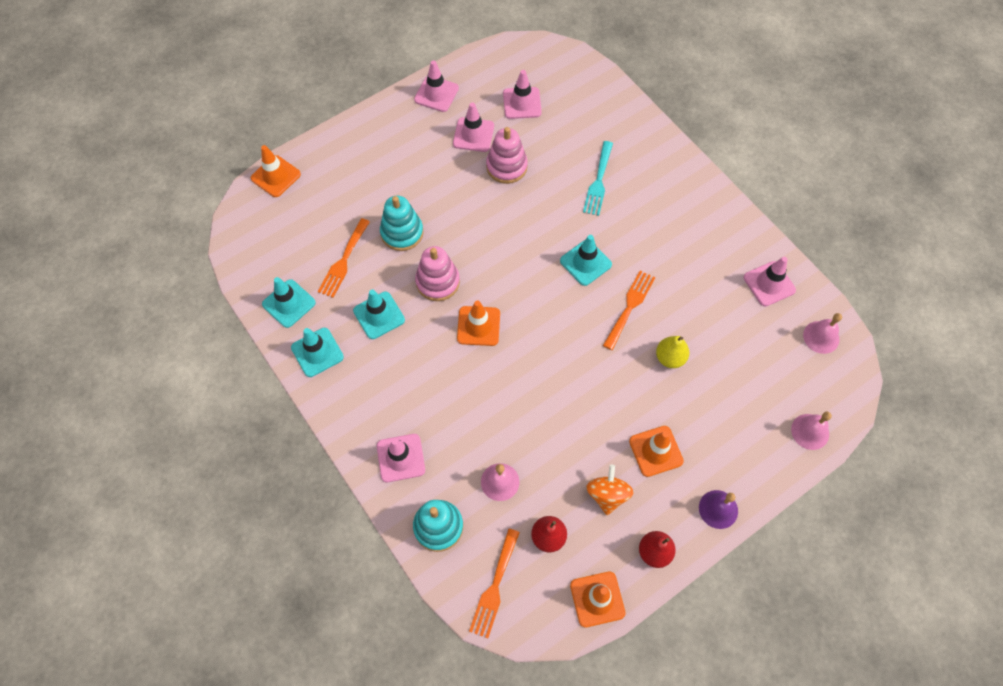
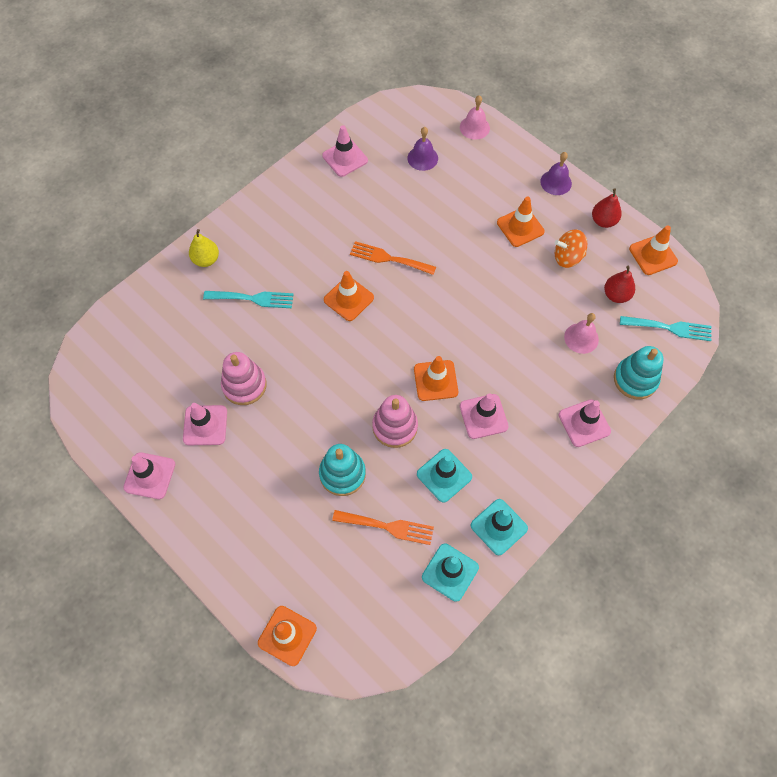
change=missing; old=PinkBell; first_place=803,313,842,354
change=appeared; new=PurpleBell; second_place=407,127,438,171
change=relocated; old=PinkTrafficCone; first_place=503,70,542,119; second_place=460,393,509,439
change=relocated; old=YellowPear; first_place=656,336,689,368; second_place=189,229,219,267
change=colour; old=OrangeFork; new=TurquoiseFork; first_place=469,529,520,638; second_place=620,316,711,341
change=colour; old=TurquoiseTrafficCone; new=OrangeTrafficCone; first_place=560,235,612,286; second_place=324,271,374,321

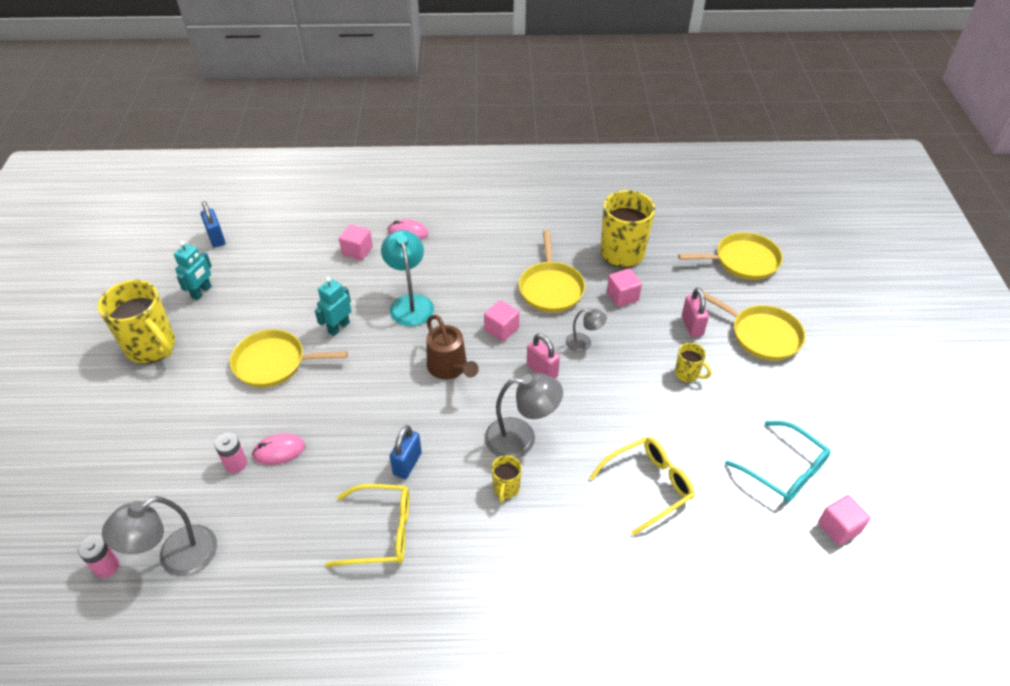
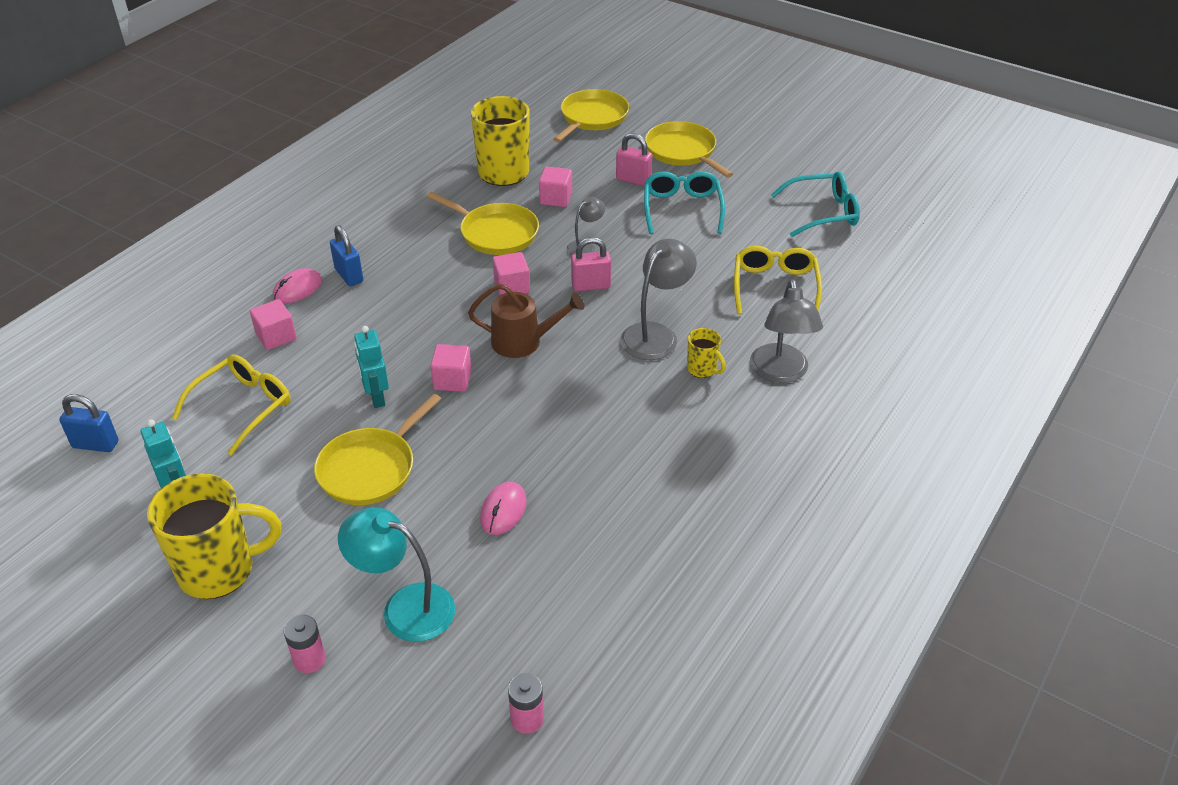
change=relocated; old=GreyLamp; first_place=102,496,217,576; second_place=750,279,823,383
change=relocated; old=PinkBattery; first_place=215,433,247,473; second_place=284,615,326,673
change=relocated; old=YellowGlasses; first_place=326,484,410,567; second_place=172,354,291,456
change=relocated; old=TurquoiseLamp; first_place=381,230,434,326; second_place=338,507,455,642
change=relocated; old=BluePadlock; first_place=390,425,422,479; second_place=330,225,363,286
change=relocated; old=PinkCube; first_place=818,495,871,546; second_place=430,344,472,392
change=exchanged; old=YellowMug; new=TurquoiseGlasses; first_place=675,343,711,382; second_place=644,171,725,234
change=spun; old=YellowPan; first_place=703,291,805,361; second_place=645,121,733,178; degrees=-105

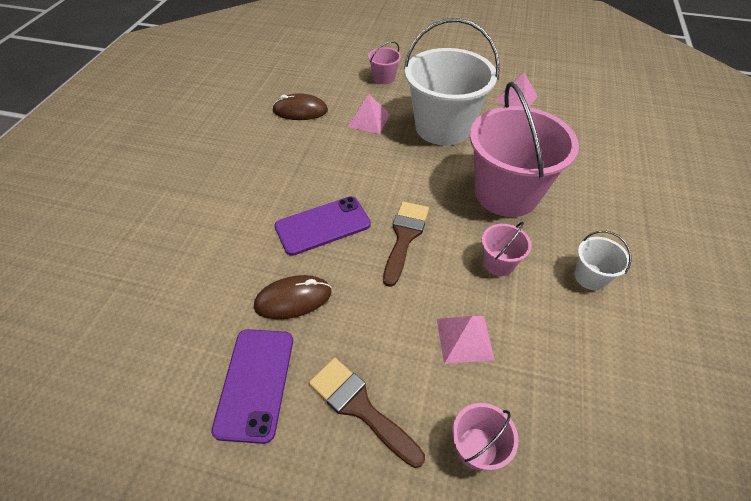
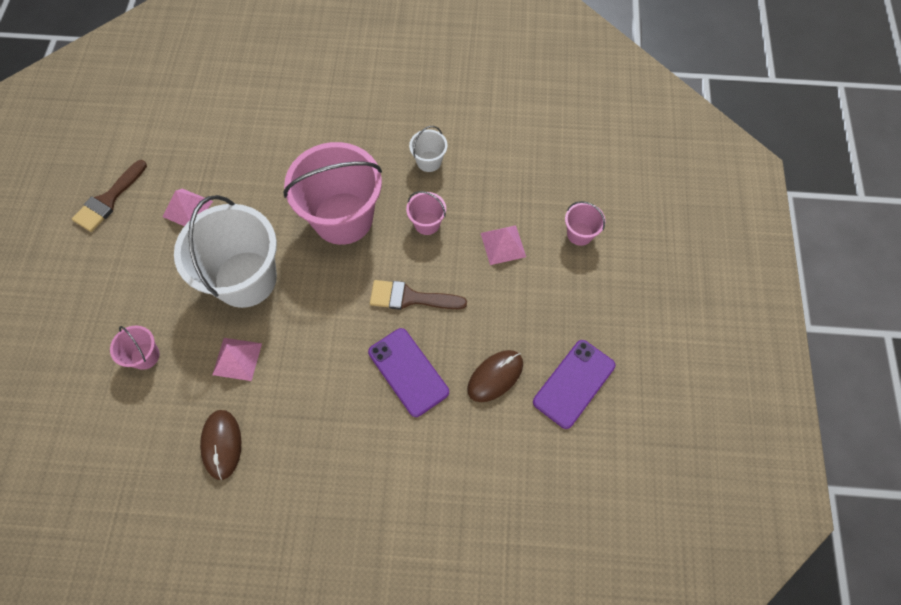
change=relocated; old=BrownBrush; first_place=309,358,425,468; second_place=72,160,147,232
change=spun; old=PurplePhone; first_place=211,329,293,444; second_place=533,340,615,429; degrees=-45
change=spun; old=BrownMouse; first_place=254,275,331,319; second_place=467,350,523,402; degrees=75

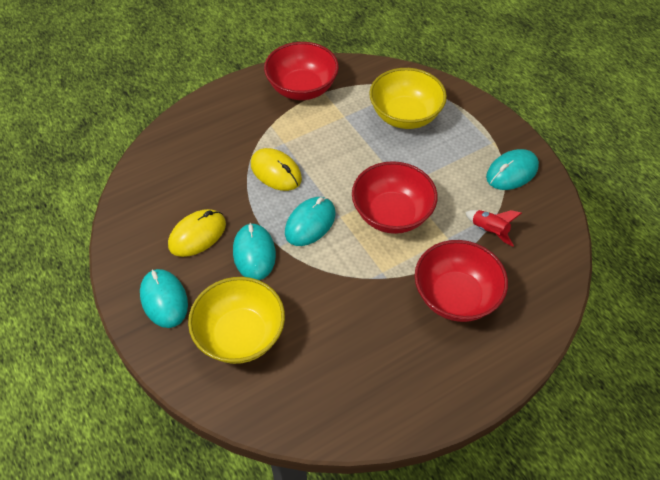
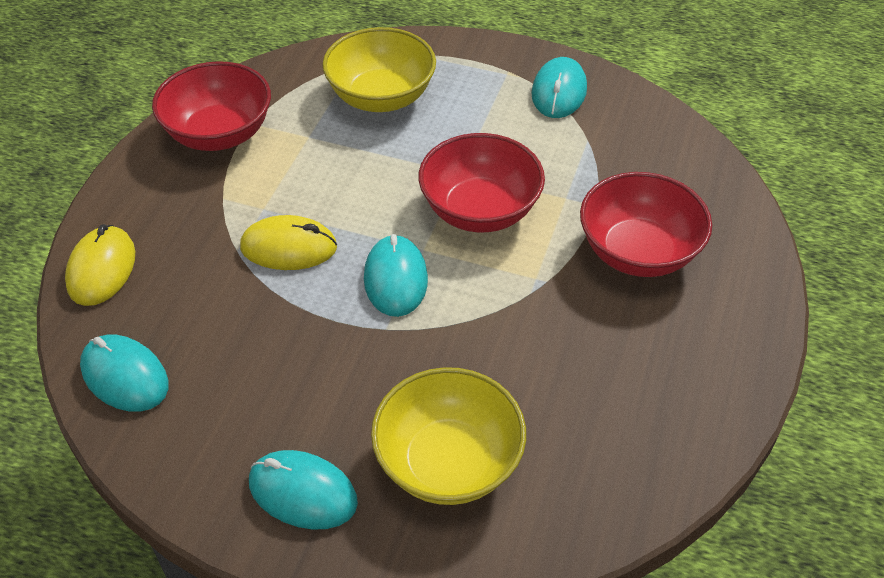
change=missing; old=RedRocket; first_place=465,210,522,247
change=relocated; old=YellowMouse; first_place=168,209,226,257; second_place=65,224,135,306
change=relocated; old=TurquoiseMouse; first_place=233,223,276,280; second_place=80,335,168,412

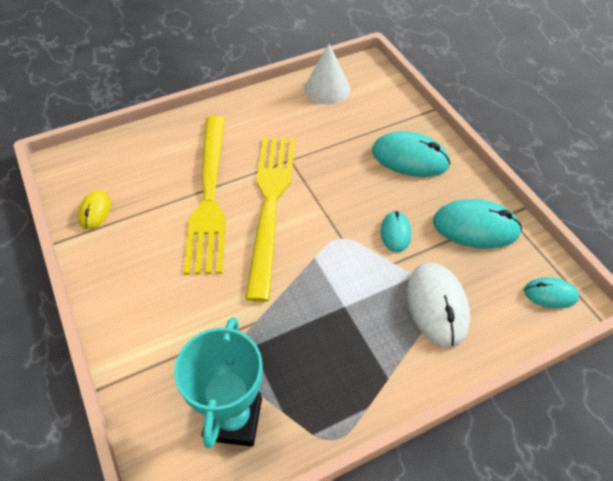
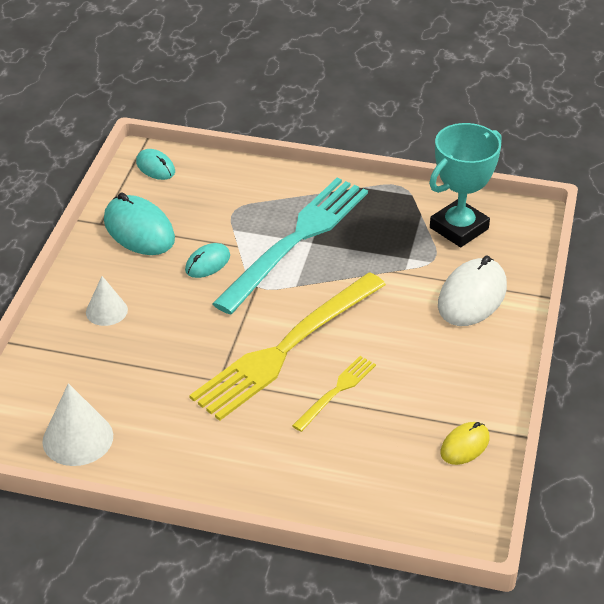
change=appeared; new=TurquoiseFork; second_place=212,178,368,314
change=relocated; old=WhiteMouse; first_place=407,263,470,348; second_place=438,255,507,326
change=exchanged; old=TurquoiseMouse; new=WhiteCone; first_place=372,131,450,177; second_place=86,276,128,326
change=size; old=YellowFork; first_place=184,116,226,275; second_place=292,356,376,432; factor=0.46

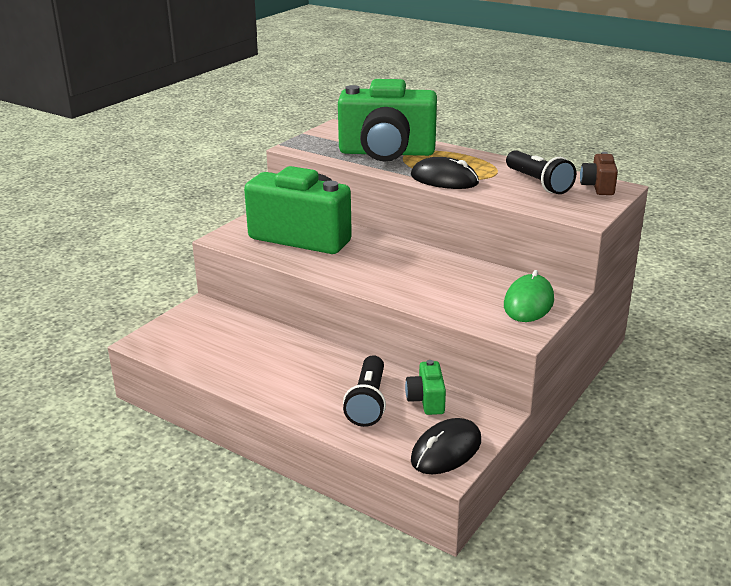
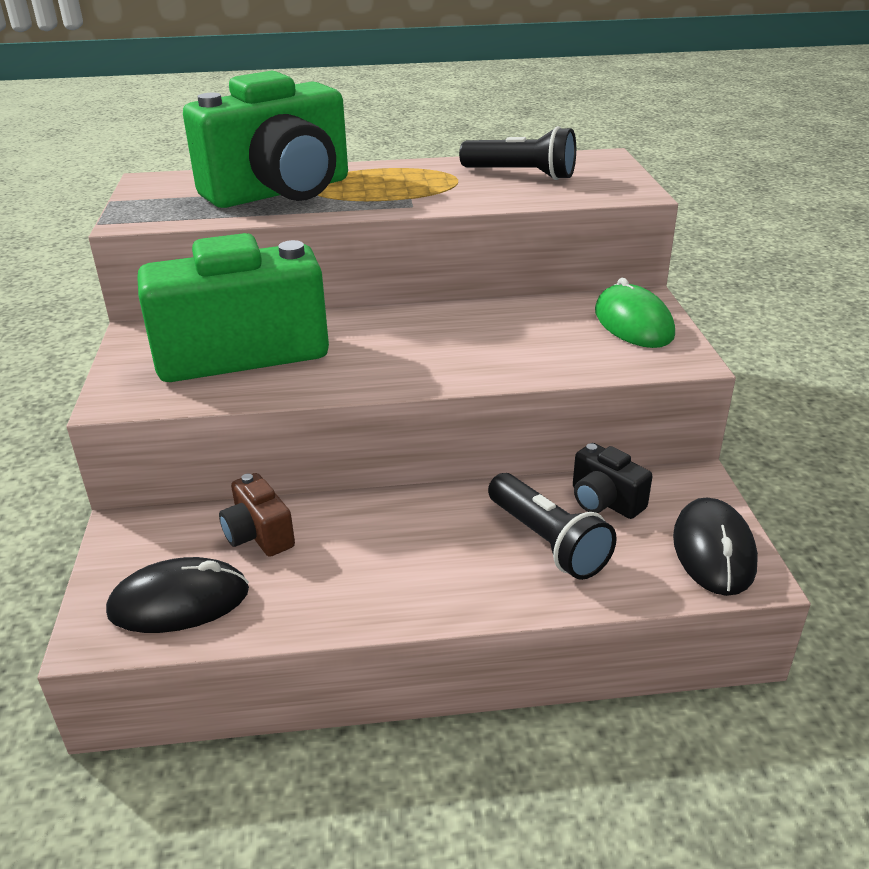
change=relocated; old=BlackMouse; first_place=411,157,479,189; second_place=106,557,249,633
change=relocated; old=BrownCamera; first_place=580,152,618,195; second_place=219,473,295,557
change=colour; old=GreenCamera; new=BlackCamera; first_place=405,360,446,415; second_place=573,443,653,519

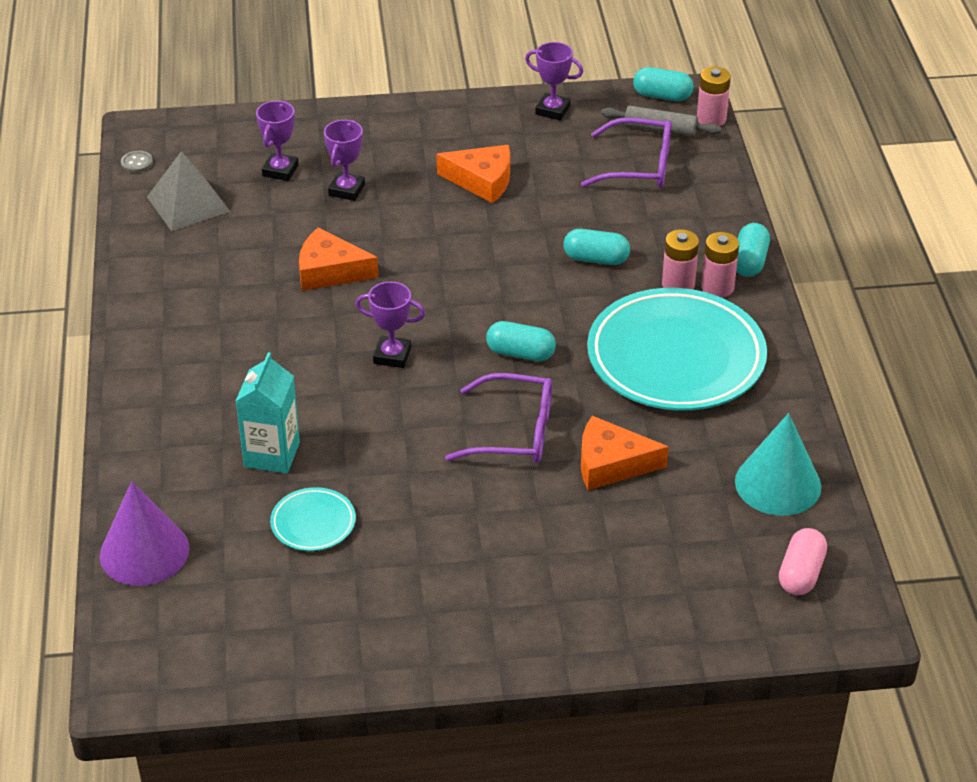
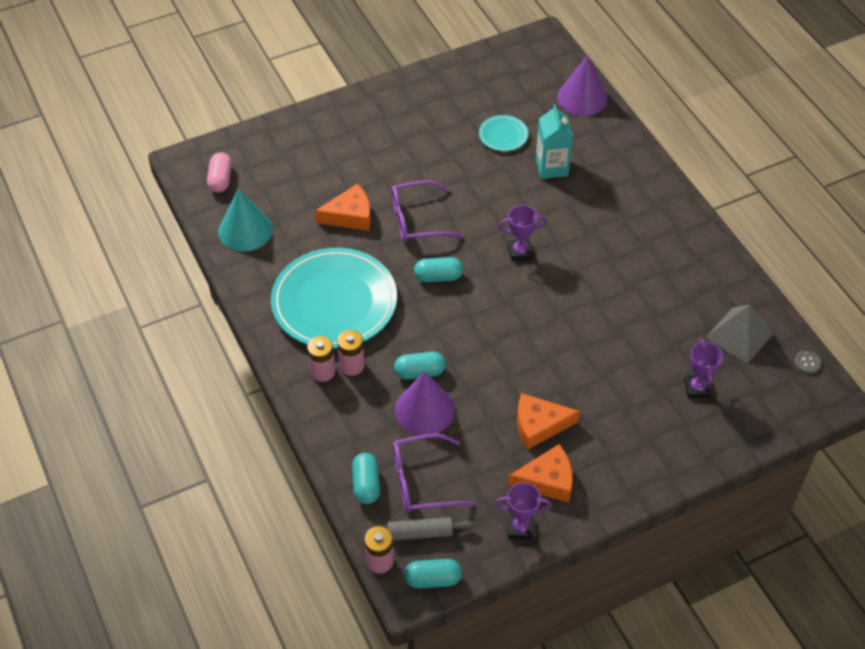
change=missing; old=PurpleTrophy; first_place=324,120,365,201
change=appeared; new=PurpleCone; second_place=395,371,455,435
change=relocated; old=OrangeCheese; first_place=299,227,379,291; second_place=508,444,573,503
change=relocated; old=TurquoiseCapsule; first_place=736,223,770,277; second_place=352,453,380,504

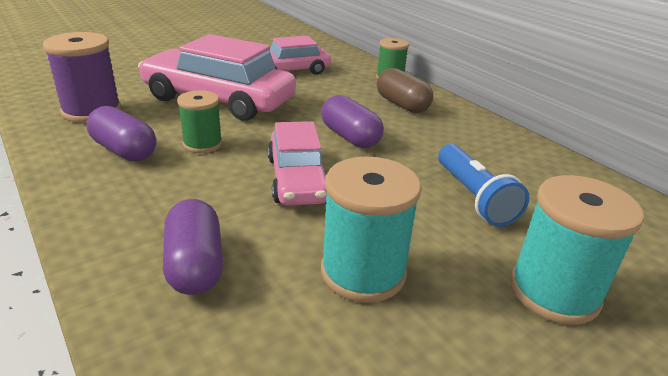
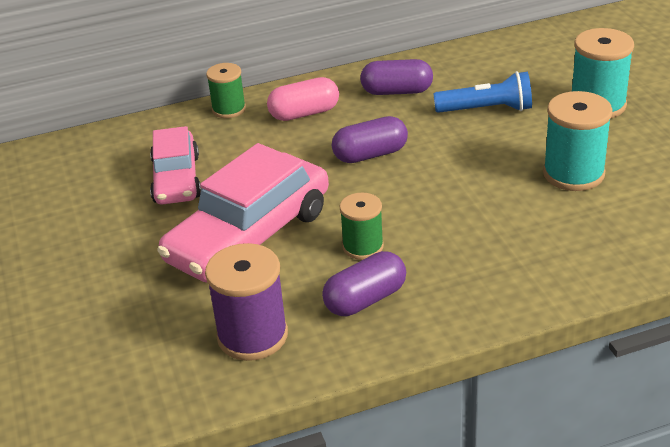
change=missing; old=PinkCar; first_place=268,121,327,206
change=relocated; old=PurpleCapsule; first_place=163,199,223,295; second_place=360,59,433,95
change=colour; old=BrownCapsule; new=PinkCapsule; first_place=377,68,433,113; second_place=267,77,339,121

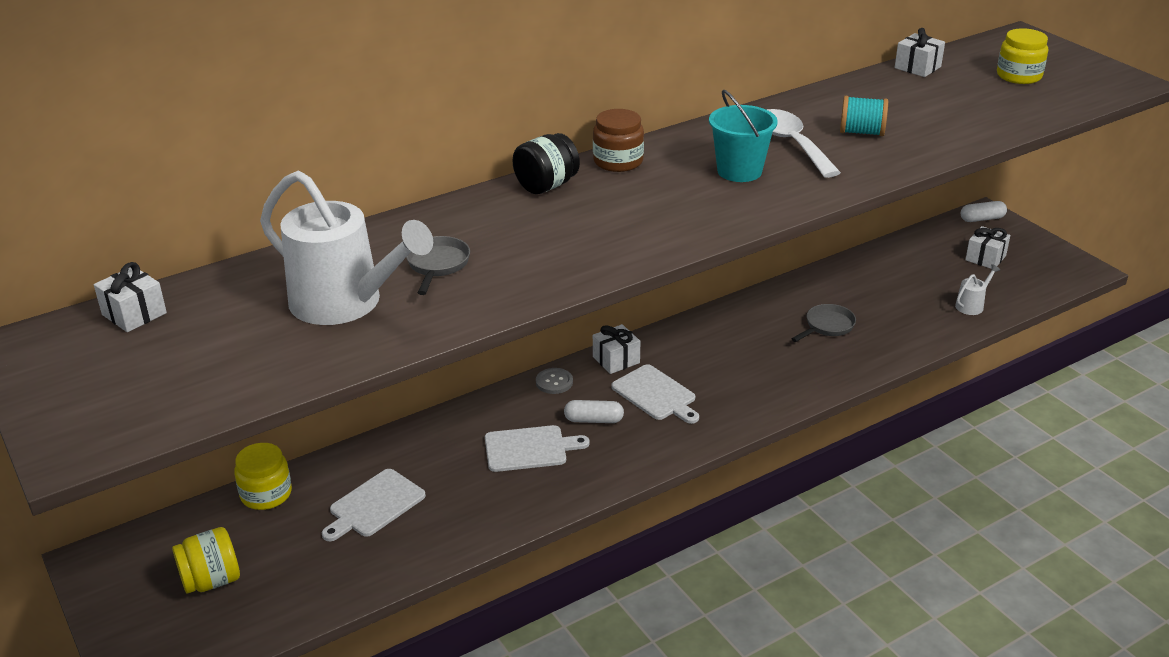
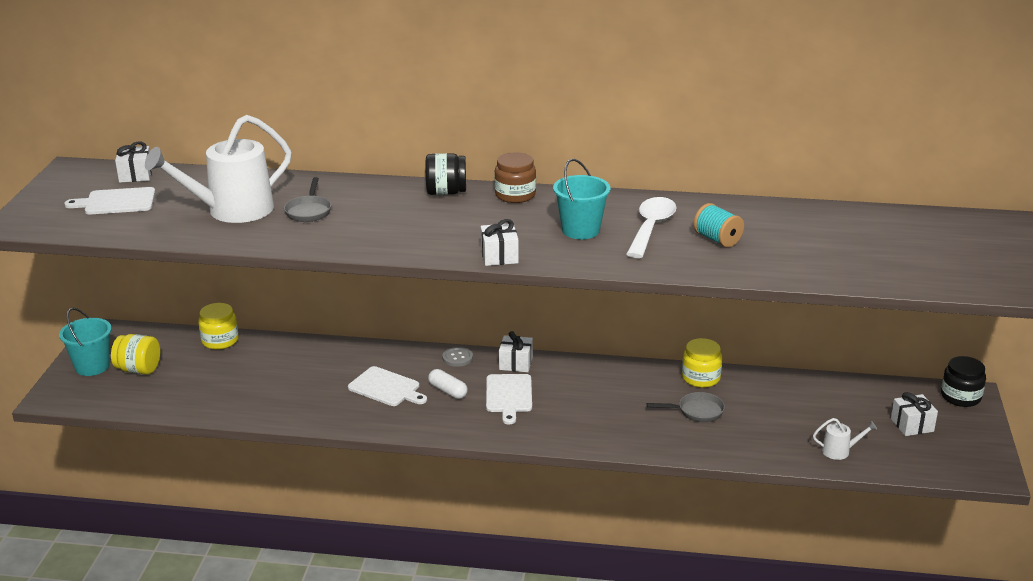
change=appeared; new=TurquoiseBucket; second_place=59,308,112,376
change=relocated; old=WhiteCuttingBoard; first_place=322,469,426,541; second_place=64,187,155,214
change=relocated; old=WhiteGift; first_place=895,28,945,77; second_place=480,219,519,266
change=relocated; old=YellowJar; first_place=997,28,1048,84; second_place=682,338,722,388
change=exchanged; old=WhiteCapsule; new=BlackJar; first_place=961,201,1007,222; second_place=941,356,986,407
change=spun; old=WhiteWateringCan; first_place=260,171,433,325; second_place=145,115,292,223; degrees=75
change=spun; old=GreyPan; first_place=406,236,470,295; second_place=284,177,331,222; degrees=135

